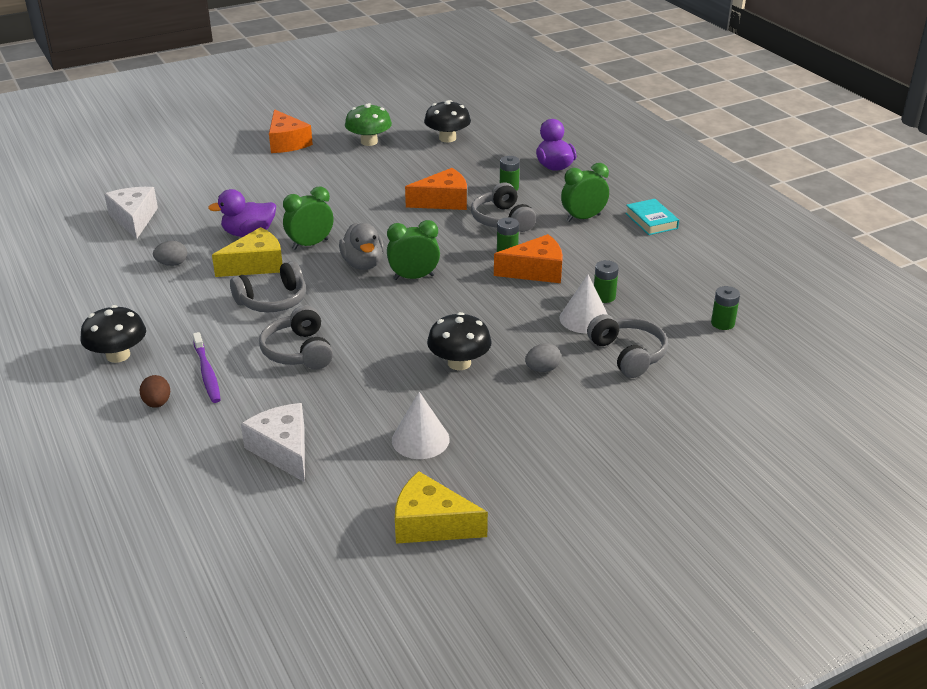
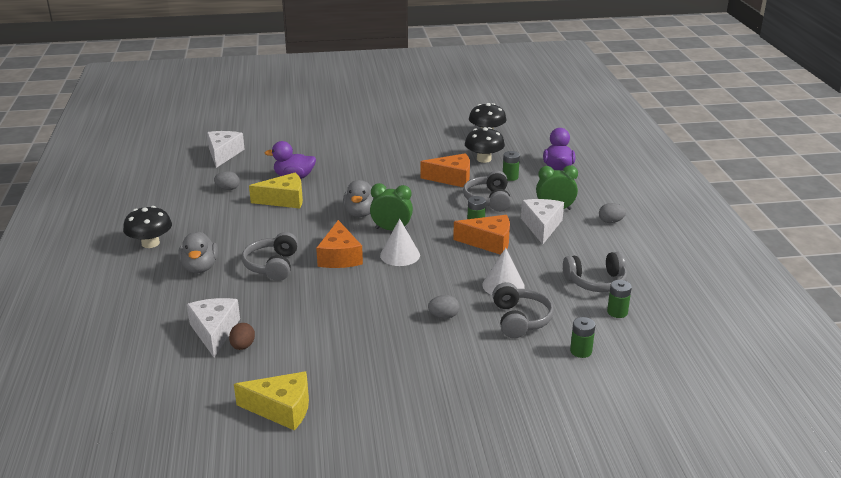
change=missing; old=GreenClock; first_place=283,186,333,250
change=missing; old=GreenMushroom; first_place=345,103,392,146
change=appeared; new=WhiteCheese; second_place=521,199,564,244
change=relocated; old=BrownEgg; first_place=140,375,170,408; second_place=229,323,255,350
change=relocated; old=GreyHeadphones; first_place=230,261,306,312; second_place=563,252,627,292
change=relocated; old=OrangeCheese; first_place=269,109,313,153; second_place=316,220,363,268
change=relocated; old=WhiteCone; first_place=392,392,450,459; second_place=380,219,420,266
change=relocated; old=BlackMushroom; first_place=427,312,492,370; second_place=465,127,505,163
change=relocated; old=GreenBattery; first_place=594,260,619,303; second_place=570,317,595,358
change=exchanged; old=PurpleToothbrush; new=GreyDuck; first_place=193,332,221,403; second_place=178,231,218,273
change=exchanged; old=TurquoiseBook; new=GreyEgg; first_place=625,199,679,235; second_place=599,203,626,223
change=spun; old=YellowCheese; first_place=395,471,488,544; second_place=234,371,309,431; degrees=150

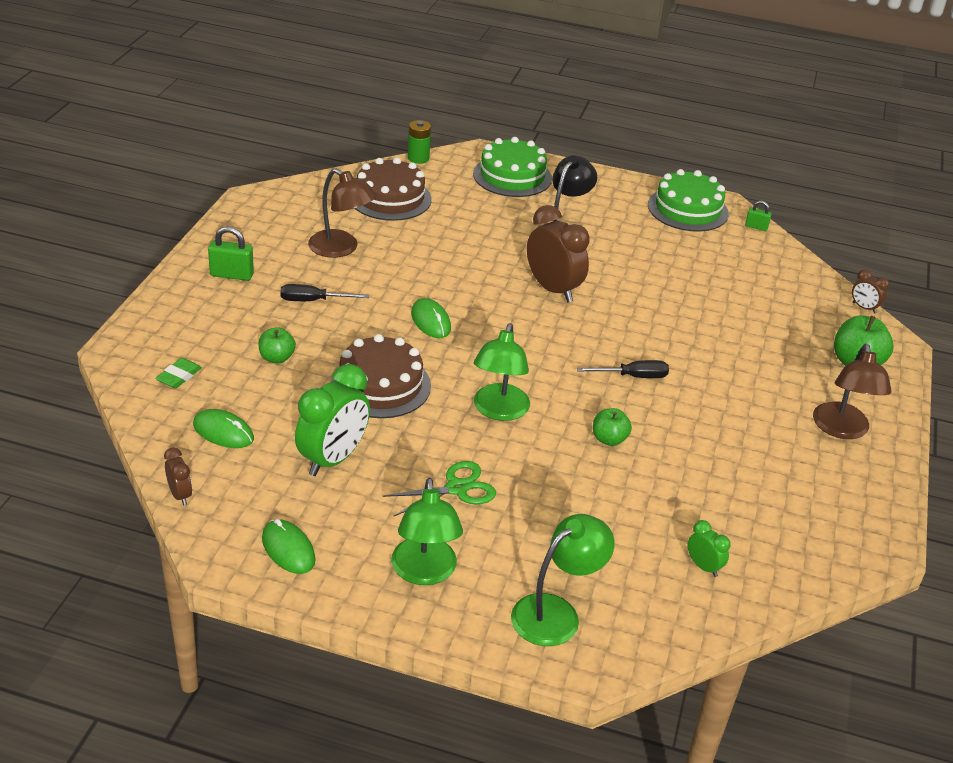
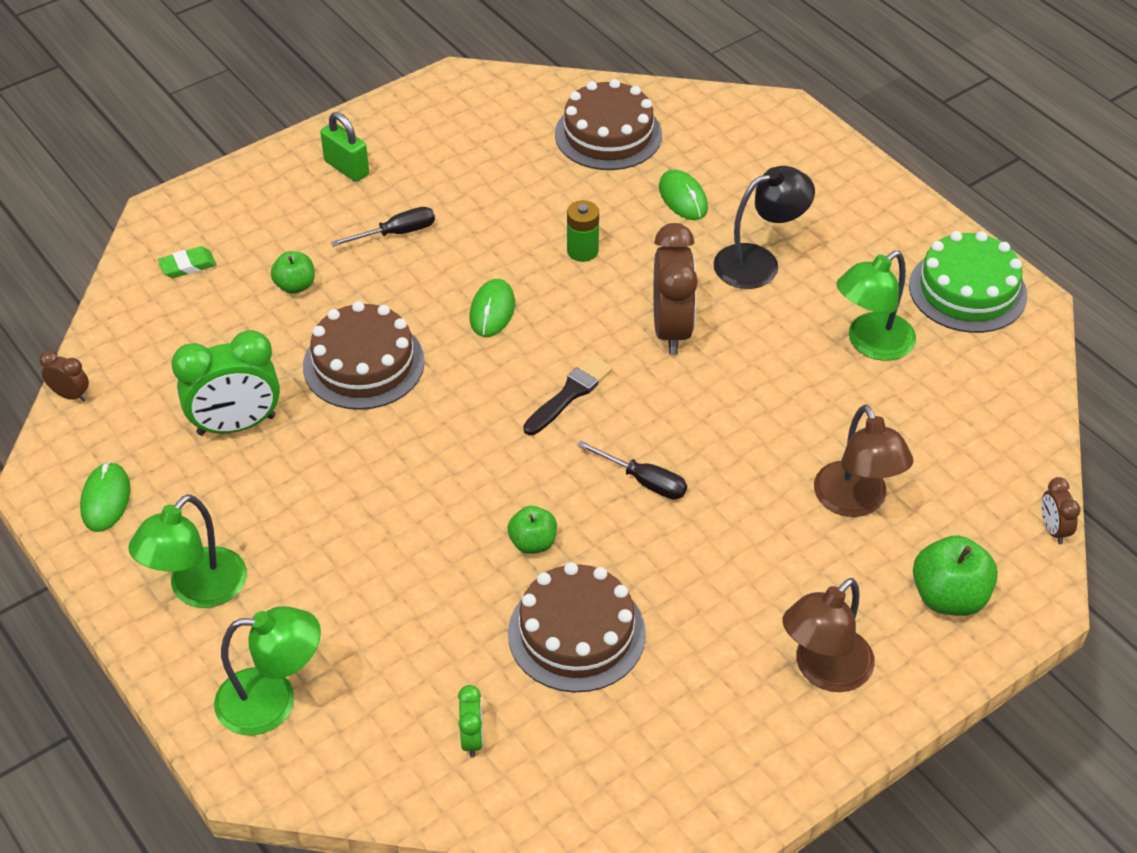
change=missing; old=GreenScissors; first_place=382,461,496,517
change=missing; old=GreenCake; first_place=473,137,552,197
change=missing; old=GreenPadlock; first_place=745,201,772,231
change=appeared; new=BrownCake; second_place=508,562,646,692
change=appeared; new=BlackBrush; second_place=523,355,613,435
change=relocated; old=GreenMouse; first_place=193,409,254,448; second_place=659,169,708,220
change=relocated; old=BrownLamp; first_place=308,169,377,258; second_place=814,405,913,517
change=relocated; old=GreenBattery; first_place=408,120,431,164; second_place=567,200,599,262
change=relocated; old=GreenLamp; first_place=474,323,530,421; second_place=836,251,916,361
change=spun; old=BrownClock; first_place=164,447,192,506; second_place=39,350,89,401; degrees=-75
change=spun; old=BlackScrewdriver; first_place=280,284,369,301; second_place=331,207,435,247; degrees=120

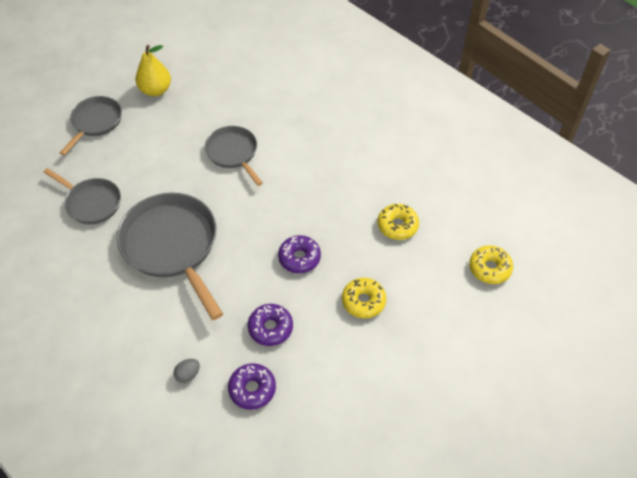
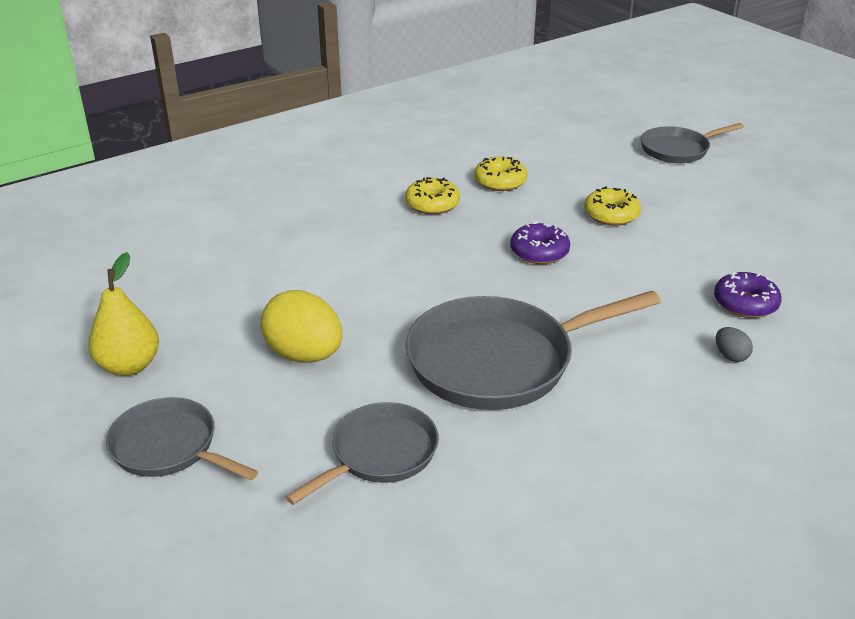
change=missing; old=PurpleDonut; first_place=248,304,293,346
change=appeared; new=YellowEgg; second_place=260,290,342,363
change=relocated; old=GreyPan; first_place=205,126,263,186; second_place=641,123,744,163
change=relocated; old=YellowDonut; first_place=469,245,513,284; second_place=405,177,460,214

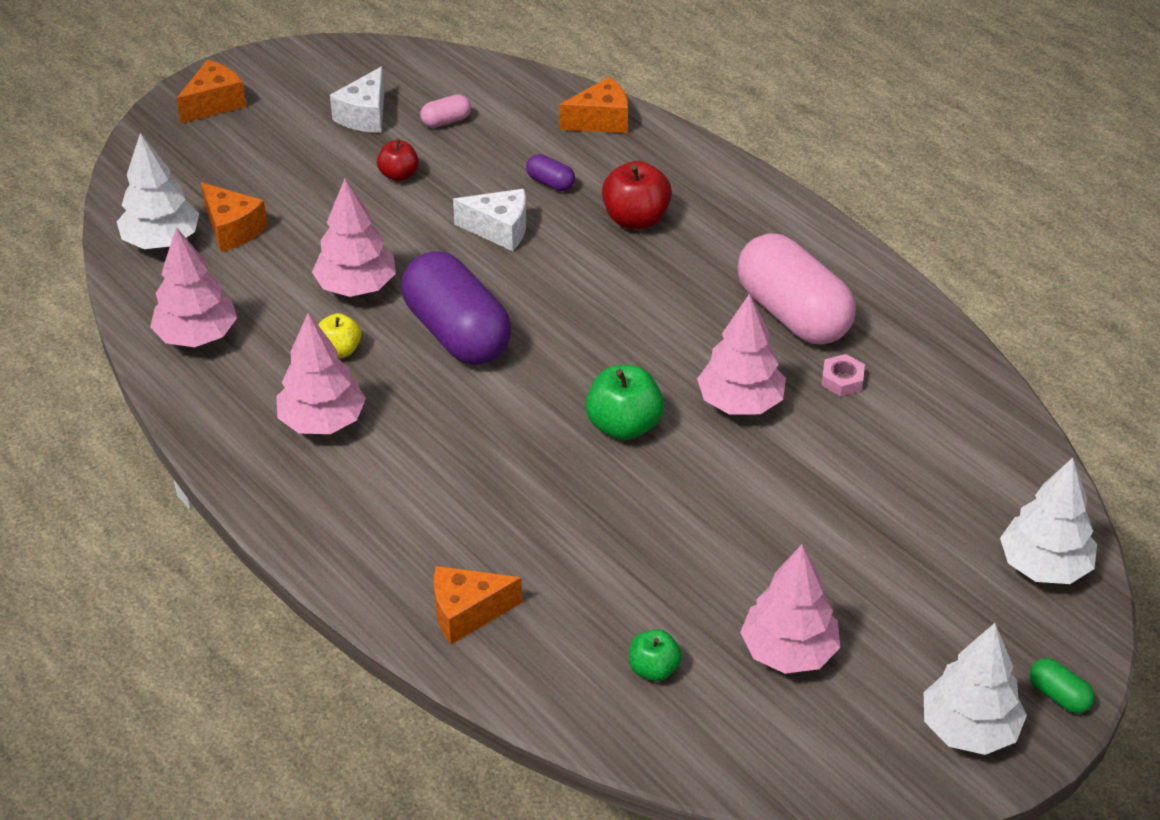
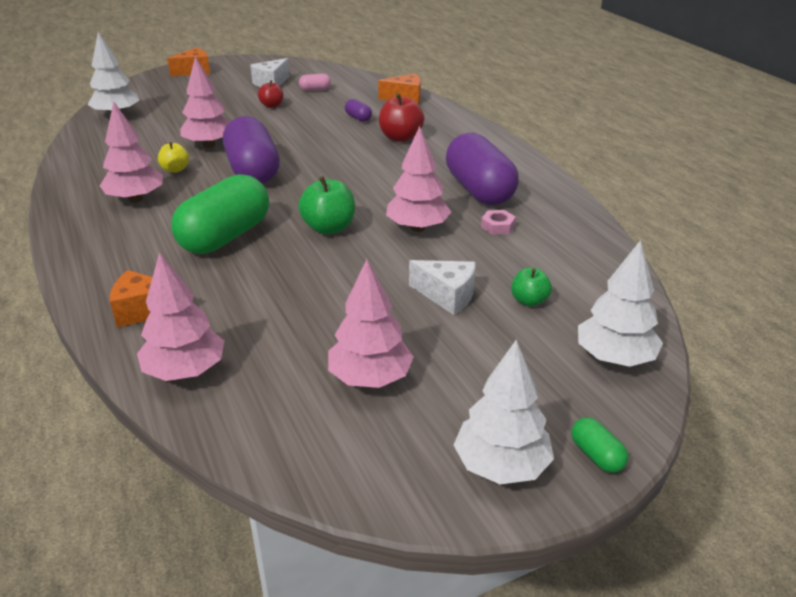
change=missing; old=OrangeCheese; first_place=201,182,268,252
change=appeared; new=GreenCapsule; second_place=171,174,269,254
change=relocated; old=PinkTree; first_place=150,227,237,347; second_place=137,252,224,381
change=relocated; old=WhiteCheese; first_place=453,189,526,251; second_place=409,260,476,315
change=relocated; old=GreenApple; first_place=629,629,682,681; second_place=511,268,552,307
change=colour; old=PinkCapsule; new=PurpleCapsule; first_place=737,233,856,345; second_place=446,133,519,205

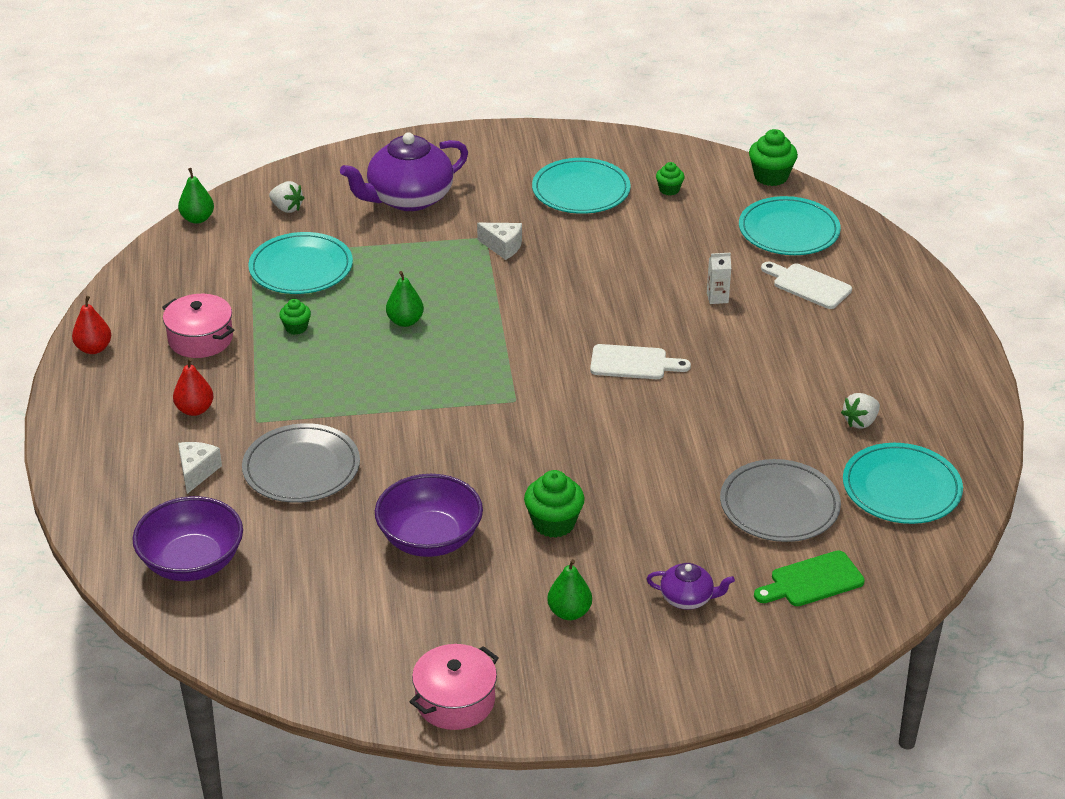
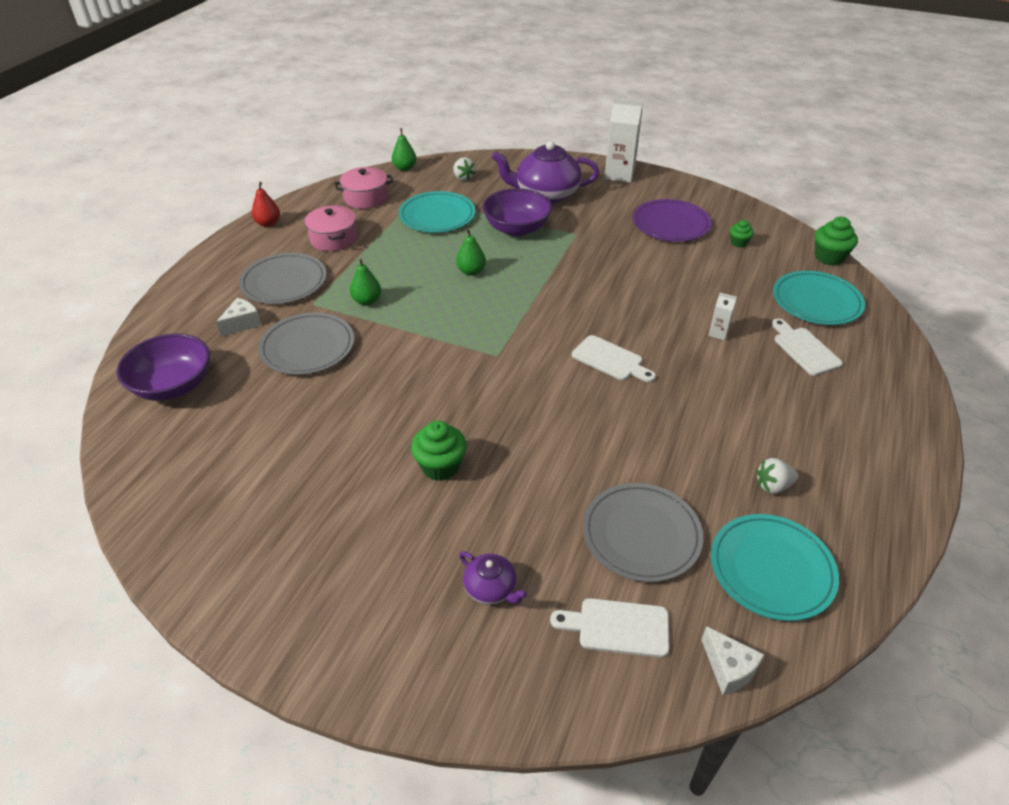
change=missing; old=GreenCupcake; first_place=279,299,311,335
change=appeared; new=WhiteCarton; second_place=604,98,643,183
change=relocated; old=PurpleBowl; first_place=375,474,483,557; second_place=482,188,552,236
change=relocated; old=PinkPot; first_place=410,644,499,730; second_place=334,167,393,209
change=relocated; old=WhiteCheese; first_place=477,223,522,260; second_place=701,626,765,695
change=relocated; old=GreenPear; first_place=547,559,592,620; second_place=350,258,381,306
change=exchanged; old=RedPear; new=GreyPlate; first_place=173,358,213,416; second_place=239,253,327,304
change=colour; old=TurquoisePlate; new=PurplePlate; first_place=532,158,631,214; second_place=633,199,711,242
change=colour; old=GreenCuttingBoard; new=WhiteCuttingBoard; first_place=754,550,865,606; second_place=550,598,669,658

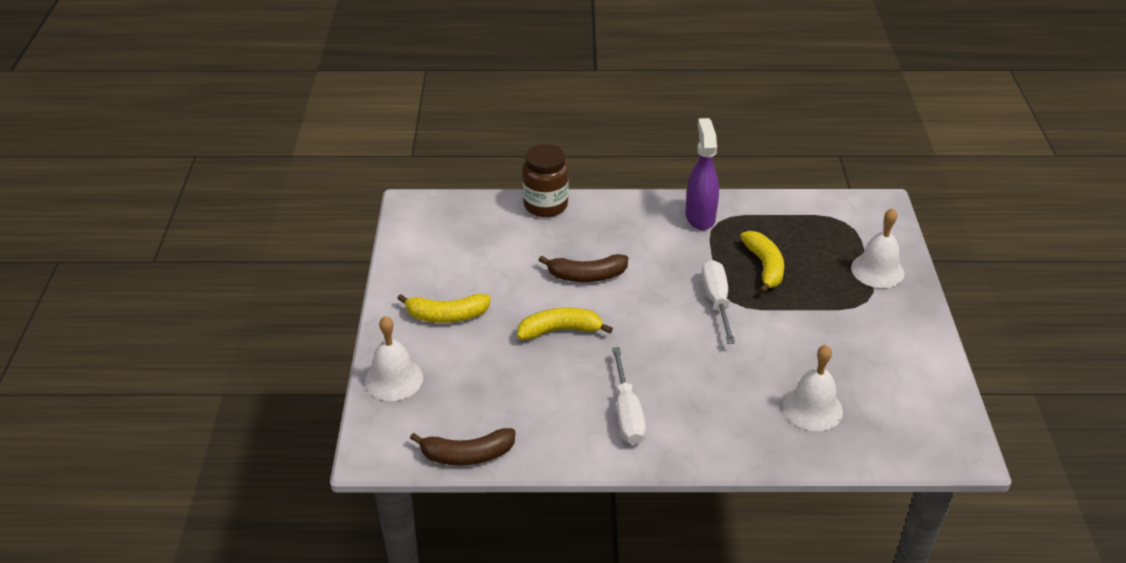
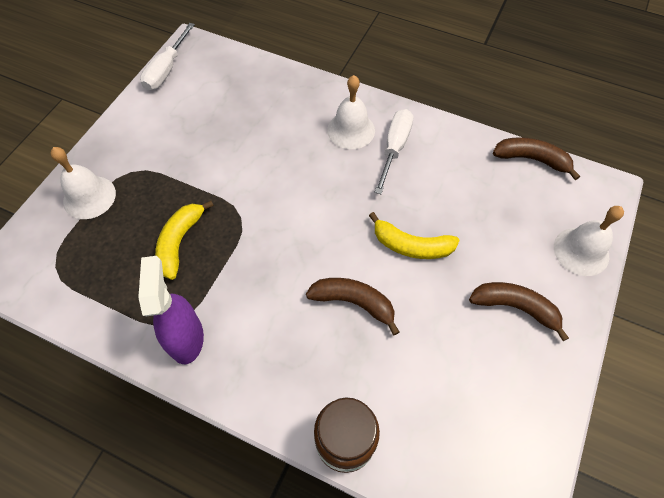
change=relocated; old=WhiteScrewdriver; first_place=702,260,735,344; second_place=140,23,195,91
change=relocated; old=WhiteBell; first_place=783,345,843,431; second_place=327,75,375,149
change=colour; old=YellowBanana; new=BrownBanana; first_place=397,294,491,323; second_place=469,282,569,341
change=spun; old=PurpleSprayBottle; first_place=685,118,719,230; second_place=138,256,204,364; degrees=150

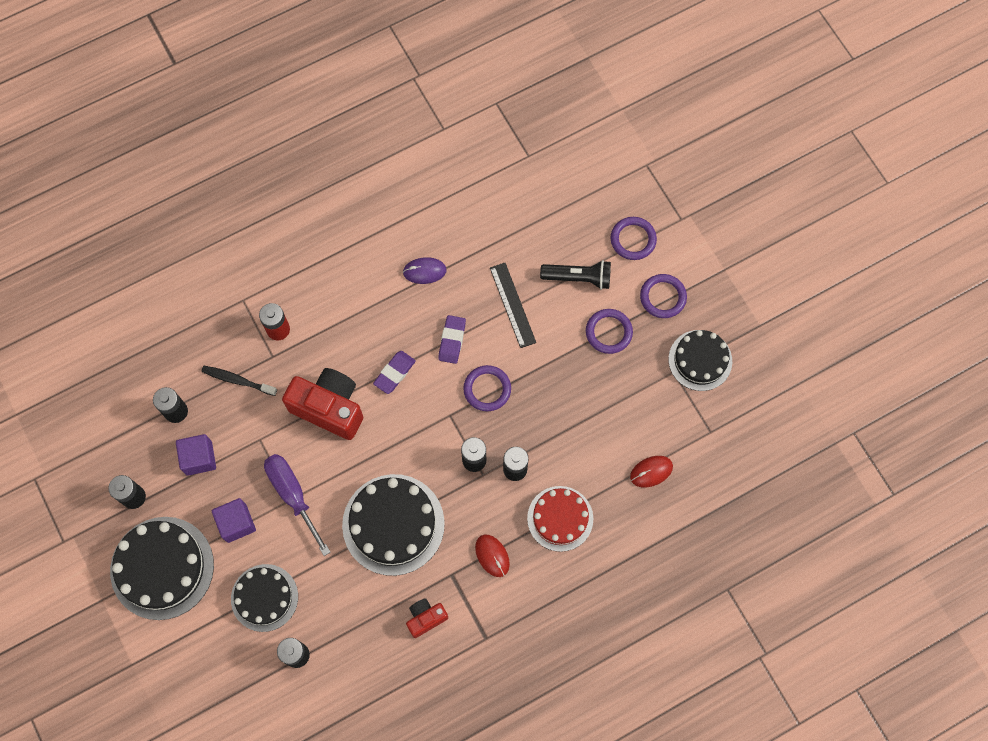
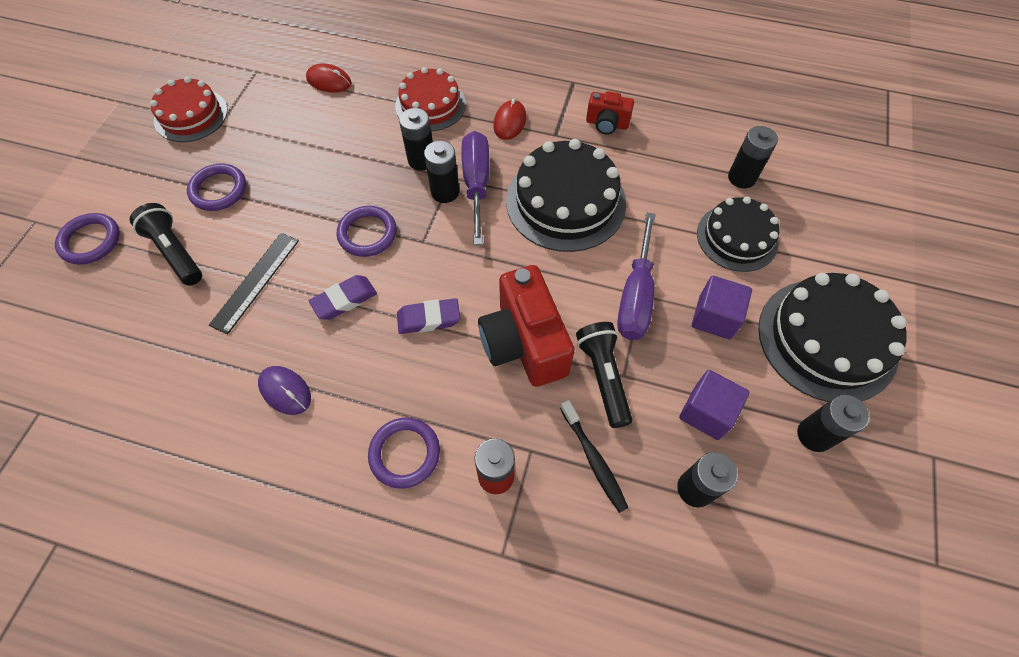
change=appeared; new=PurpleScrewdriver; second_place=461,131,489,245
change=appeared; new=BlackFlashlight; second_place=576,322,633,428
change=relocated; old=PurpleRing; first_place=640,274,687,318; second_place=368,418,440,489
change=colour; old=BlackCake; new=RedCake; first_place=668,330,732,391; second_place=150,77,228,142

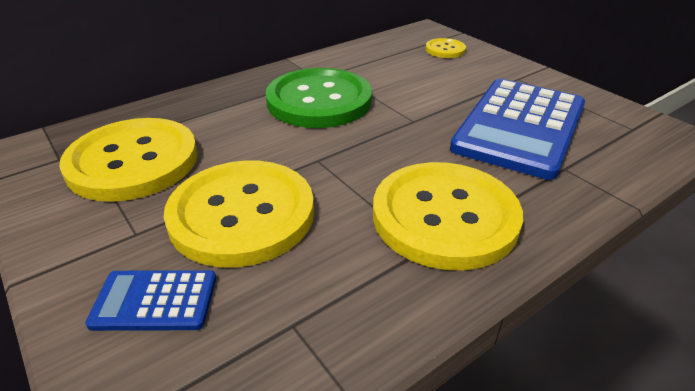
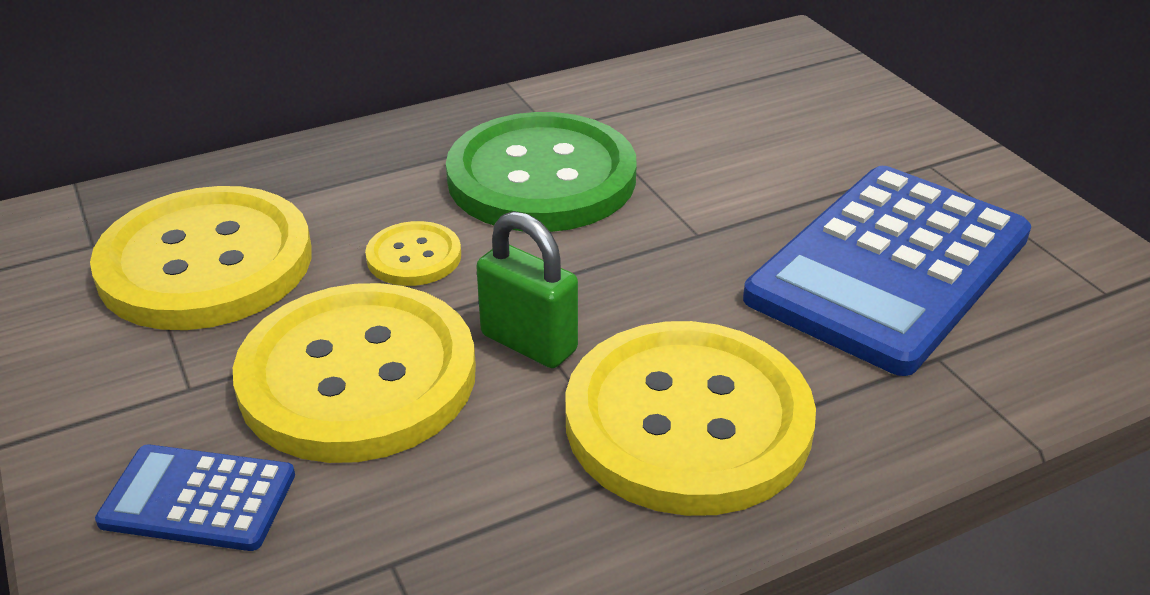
change=appeared; new=GreenPadlock; second_place=476,211,578,368
change=relocated; old=YellowButton; first_place=425,38,466,58; second_place=365,221,461,286

